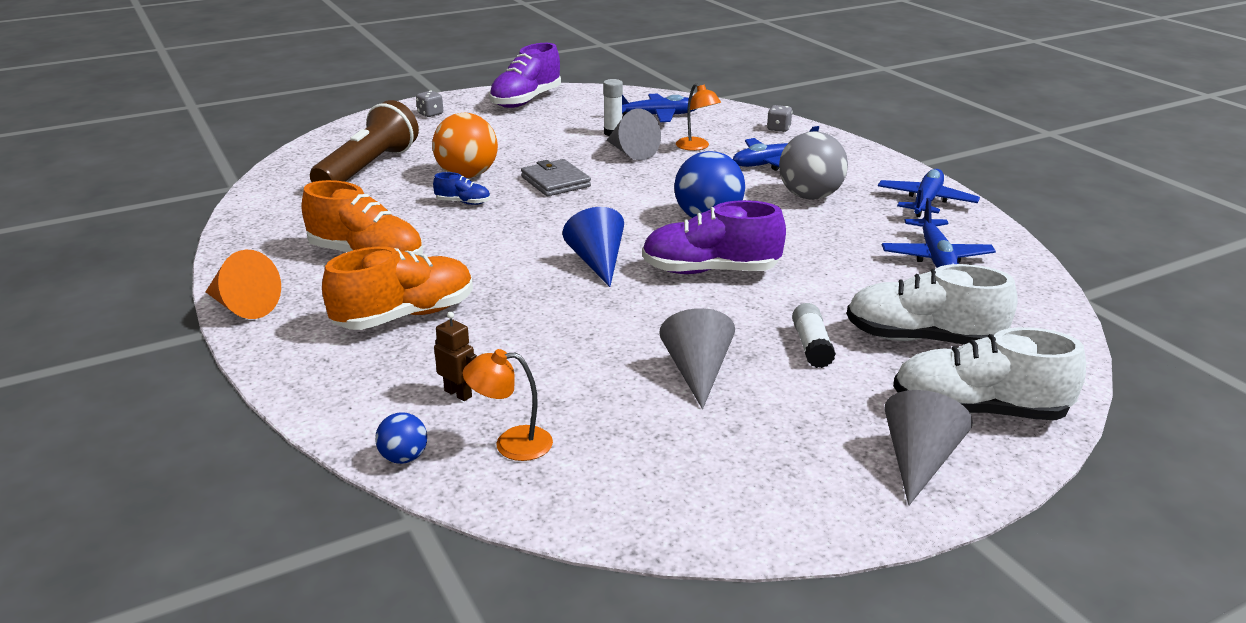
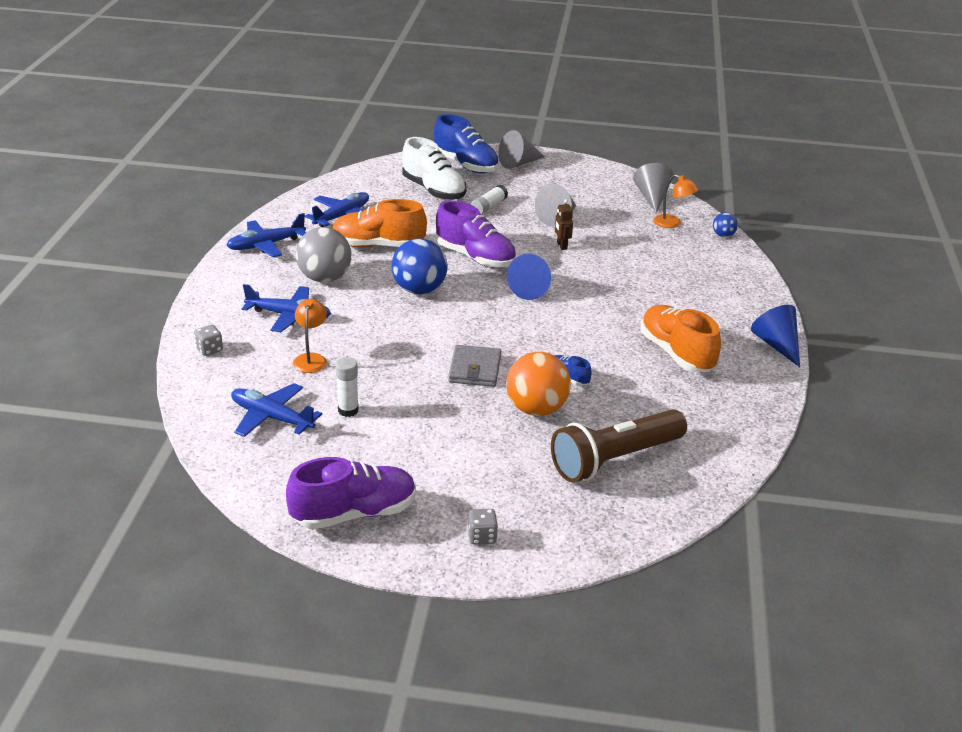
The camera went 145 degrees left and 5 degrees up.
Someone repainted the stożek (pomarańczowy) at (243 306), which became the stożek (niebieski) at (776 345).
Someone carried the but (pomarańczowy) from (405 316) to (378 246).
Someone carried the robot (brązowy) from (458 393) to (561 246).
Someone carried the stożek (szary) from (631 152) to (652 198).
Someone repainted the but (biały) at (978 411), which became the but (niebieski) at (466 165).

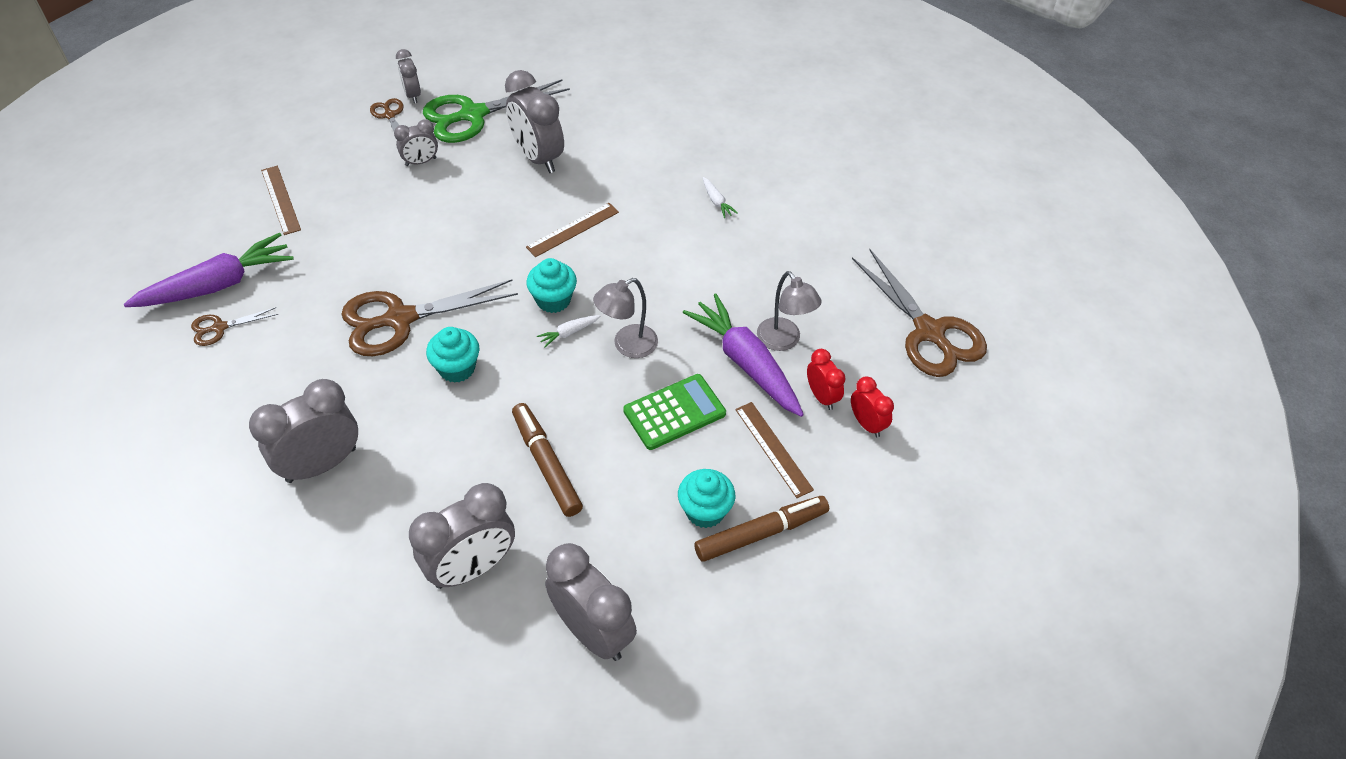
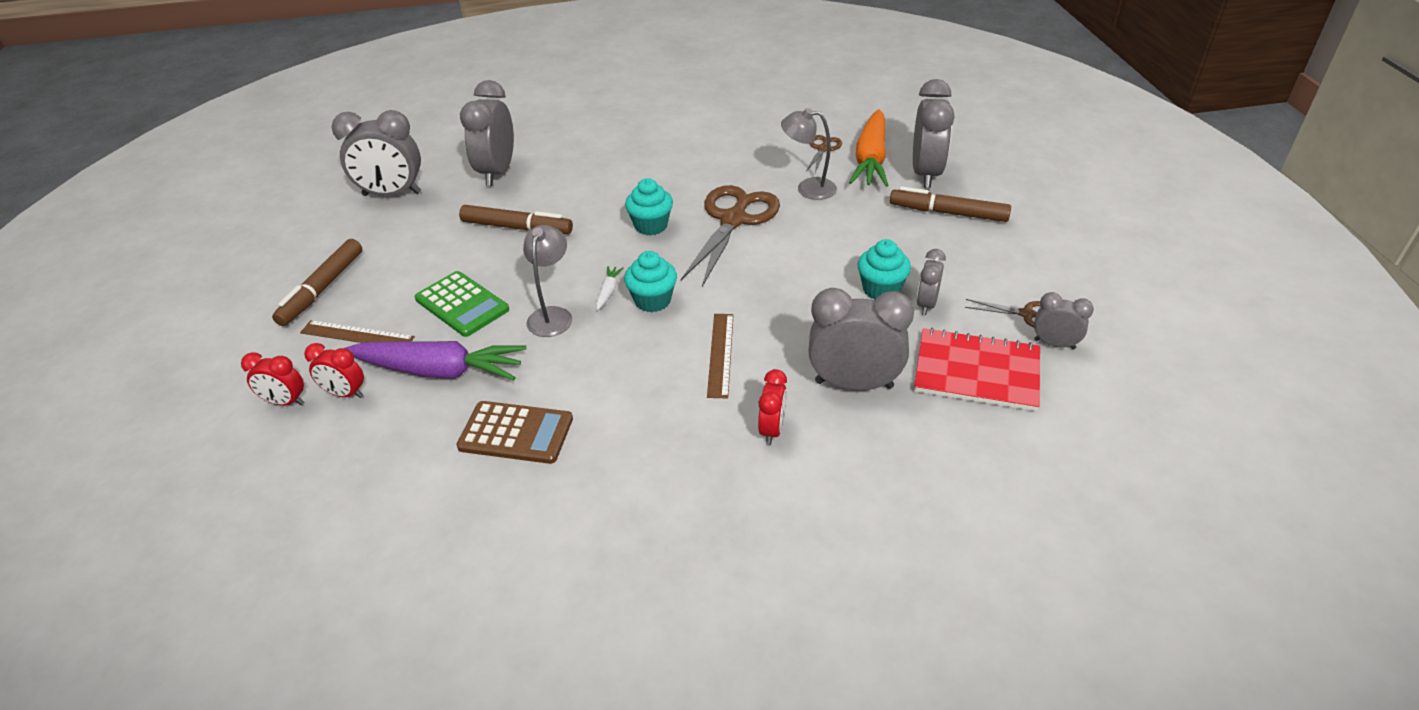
The camera went 135 degrees right and 10 degrees down.
Someone repainted the marchewka (fioletowy) at (217 285), which became the marchewka (pomarańczowy) at (870 159).
Someone carried the budzik (szary) from (321 464) to (926 174).
Someone swapped the linijka (brązowy) at (280 199) for the flamaster (brązowy) at (948 213).
Someone swapped the nożyczki (zielony) at (473 115) for the zeszyt (czerwony) at (976 372).
Someone rotated the kalkulator (zielony) at (674 412) by 60 degrees counterclockwise.
Someone carried the muffinka (turkusowy) from (705 511) to (881 289).
Someone took away the marchewka (biały) at (716 201).
Someone carried the lampka (szary) from (783 341) to (808 188).
Someone took away the nożyczki (brązowy) at (929 332).
Someone put down the kalkulator (brązowy) at (516 433).
Someone put down the budzik (czerwony) at (772 430).

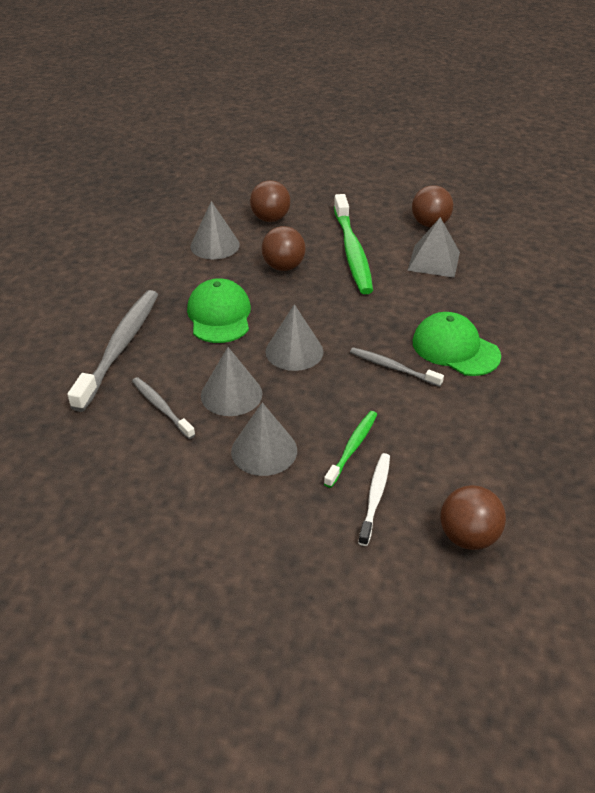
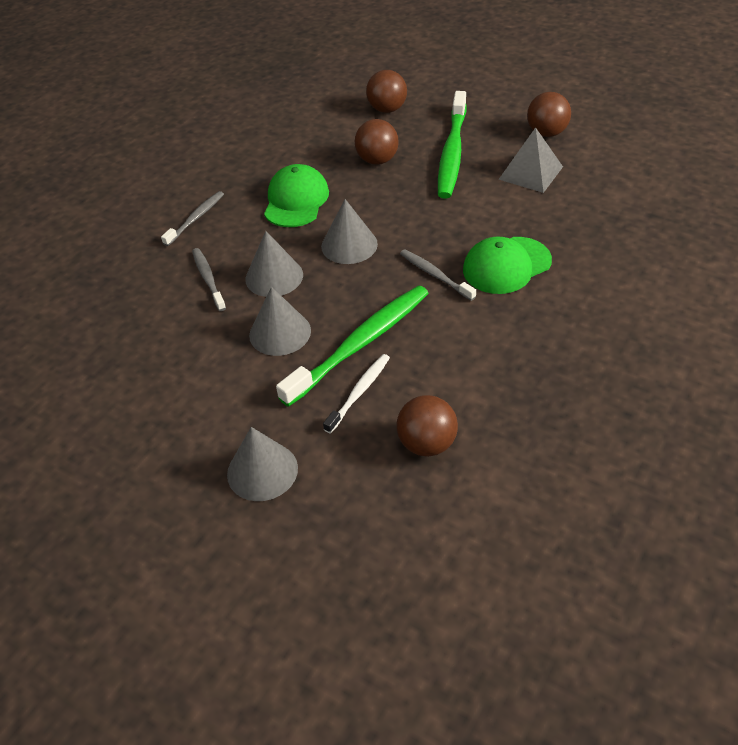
The camera went 20 degrees right and 5 degrees up.
Someone scaled the szczoteczka do zębów (szary) at (120 348) by 0.53.
Someone carried the stożek (szary) from (215 245) to (262 471).
Someone scaled the szczoteczka do zębów (zielony) at (352 448) by 1.89.
Someone rotated the czapka (zielony) at (455 348) by 90 degrees counterclockwise.

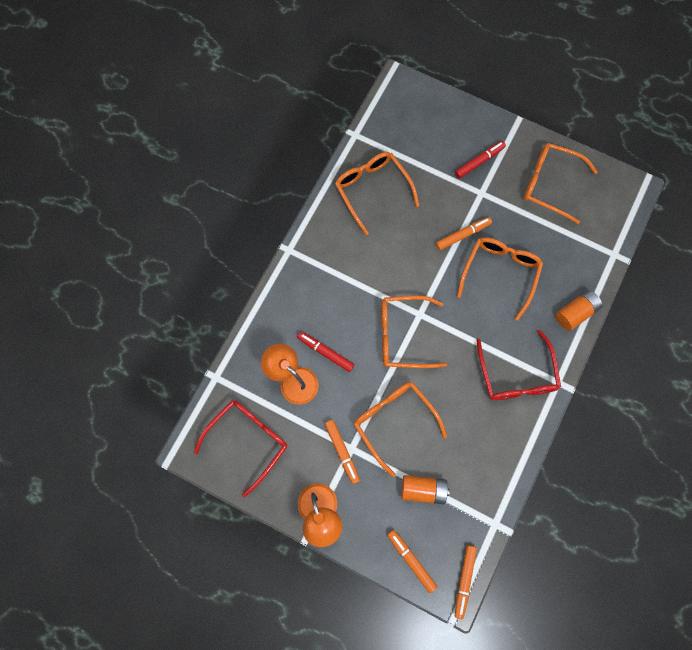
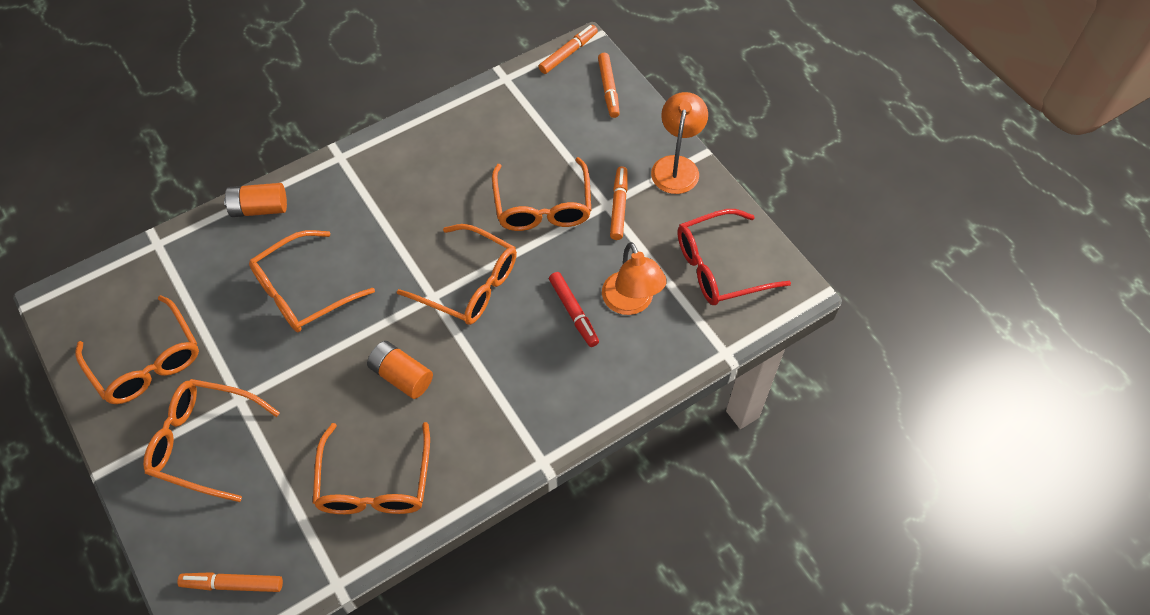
The camera went 150 degrees left and 15 degrees down.
Someone carried the bateria (pomarańczowy) from (423 490) to (401 376).
Someone carried the flamaster (pomarańczowy) from (463 235) to (233 584).
Someone swapped the flamaster (czerwony) at (479 162) for the okulary (pomarańczowy) at (204 442).
Someone took away the okulary (czerwony) at (516 375).

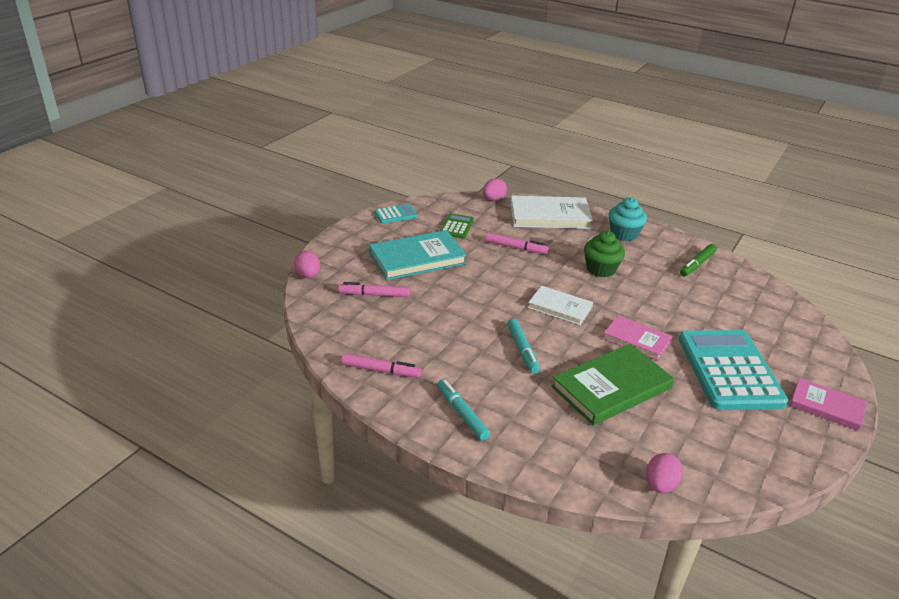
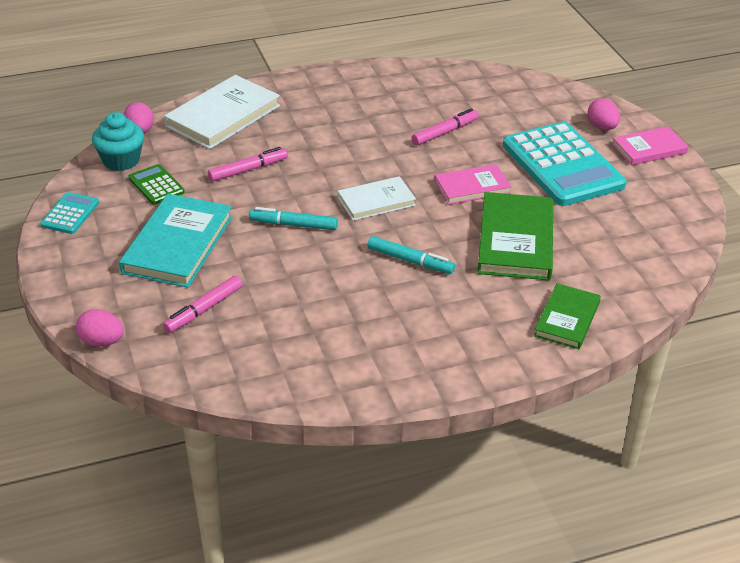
The camera went 50 degrees left and 5 degrees up.
Someone carried the flamaster (różowy) from (380 370) to (445 132).
Someone carried the flamaster (turkusowy) from (462 414) to (293 225).
Someone took away the muffinka (zielony) at (601 269).
Someone carried the muffinka (turkusowy) from (624 234) to (121 160).
Someone carried the jajko (różowy) from (660 485) to (602 127).
Someone rotated the kalkulator (turkusowy) at (729 370) by 150 degrees counterclockwise.
Someone took away the flamaster (zielony) at (697 264).
Someone put down the książka (zielony) at (567 319).

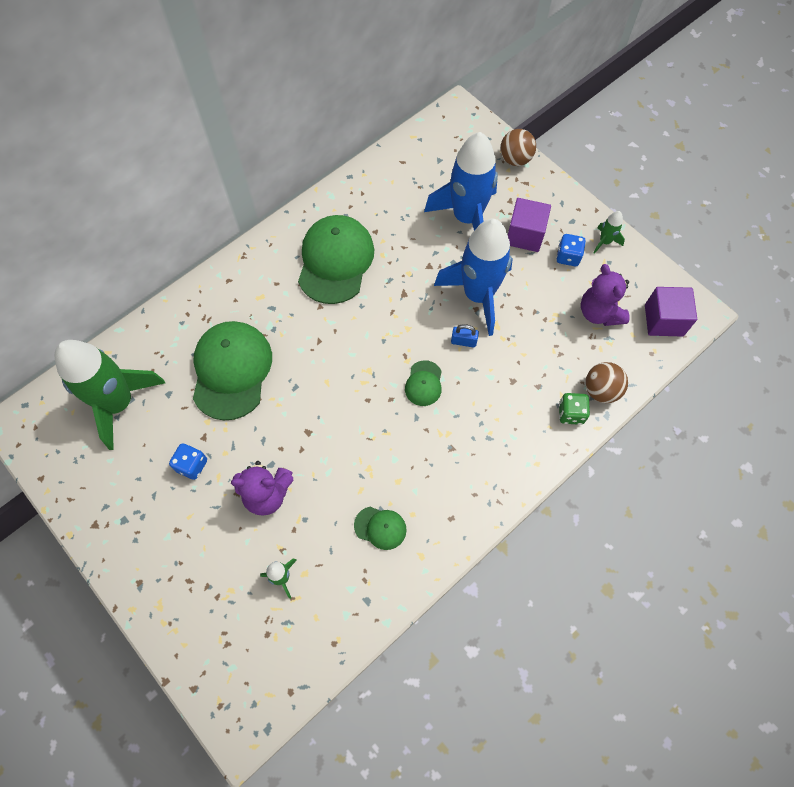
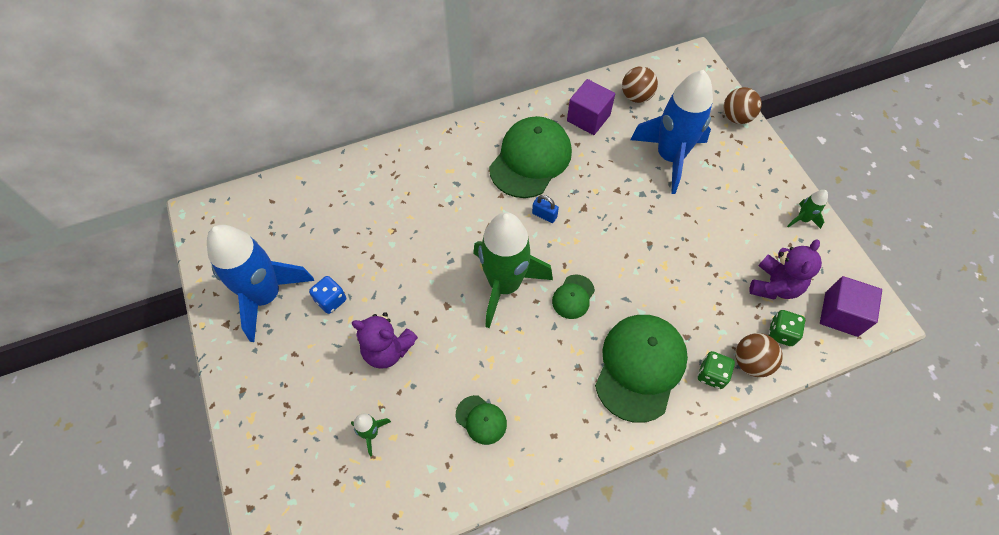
The camera went 20 degrees right and 5 degrees down.
Someone carried the rakieta (zielony) from (119 403) to (505 285).
Someone carried the czapka (zielony) from (231 370) to (640 367).
Someone carried the rakieta (niebieski) from (478 295) to (266 296).
Someone carried the kłódka (niebieski) from (463 341) to (544 215).
Someone carried the sześcian (fioletowy) from (525 235) to (588 118).
Someone took away the kostka do gry (niebieski) at (568 257).
Someone rotated the miś (fioletowy) at (599 313) by 150 degrees counterclockwise.
Someone put down the piłka (brązowy) at (636 96).
Someone put down the kostka do gry (zielony) at (781 333).

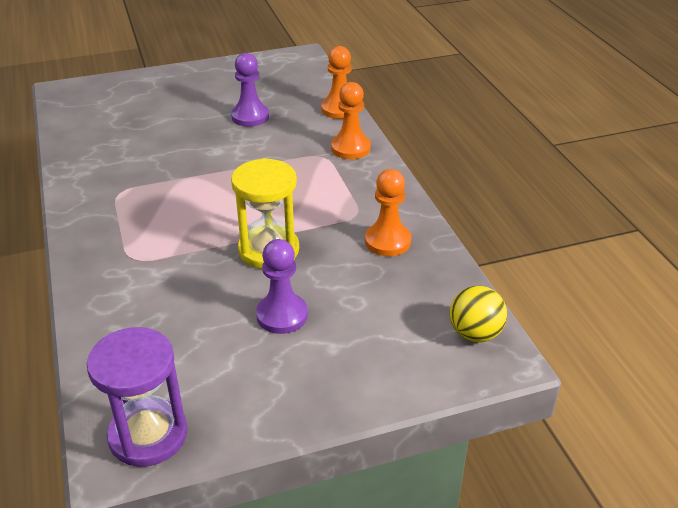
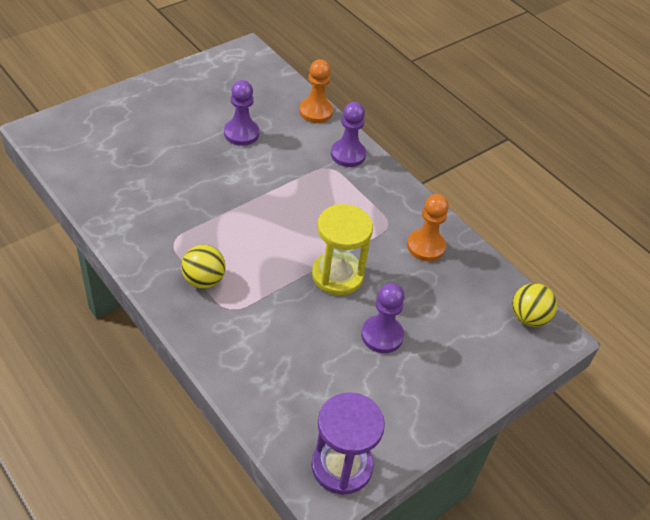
The camera went 25 degrees left and 10 degrees up.
Someone repainted the pionek (pomarańczowy) at (350 148), which became the pionek (fioletowy) at (348 154).
Someone put down the piłka (żółty) at (203 280).

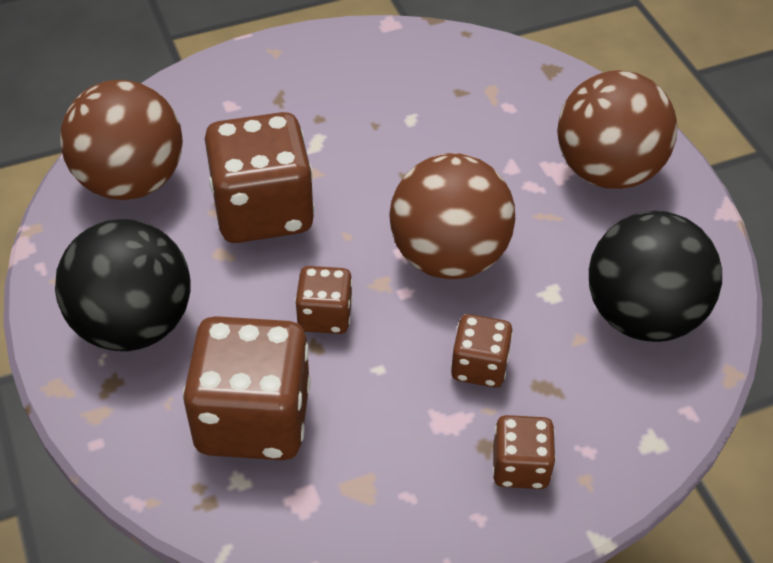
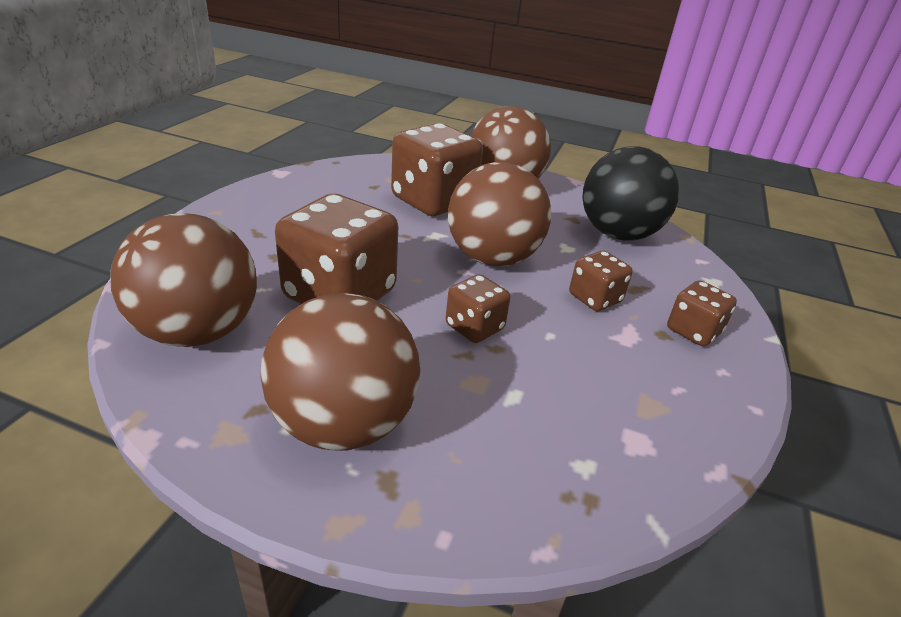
The camera went 50 degrees left and 15 degrees down.
Someone repainted the piłka (czarny) at (133 324), which became the piłka (brązowy) at (344 423).
Someone carried the kostka do gry (brązowy) from (253 419) to (433 201).

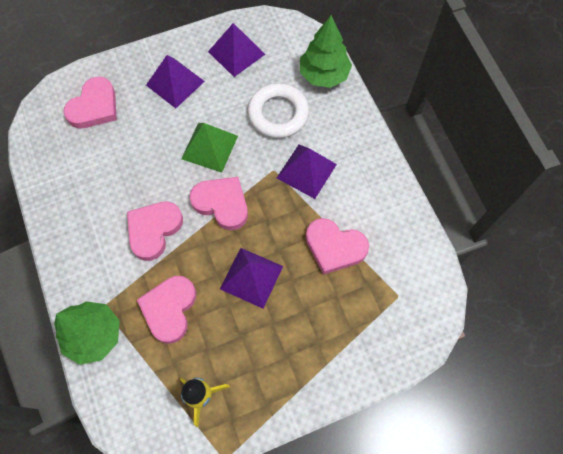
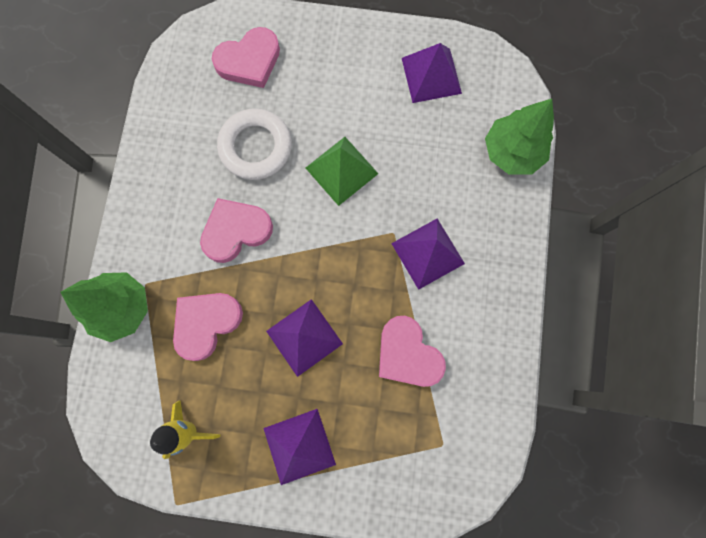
The camera went 30 degrees right and 10 degrees up.
Someone carried the piramida (fioletowy) from (175 83) to (299 446).
Someone took away the serce (różowy) at (222 204).
Someone carried the pierścień (biały) from (278 114) to (256 147).

